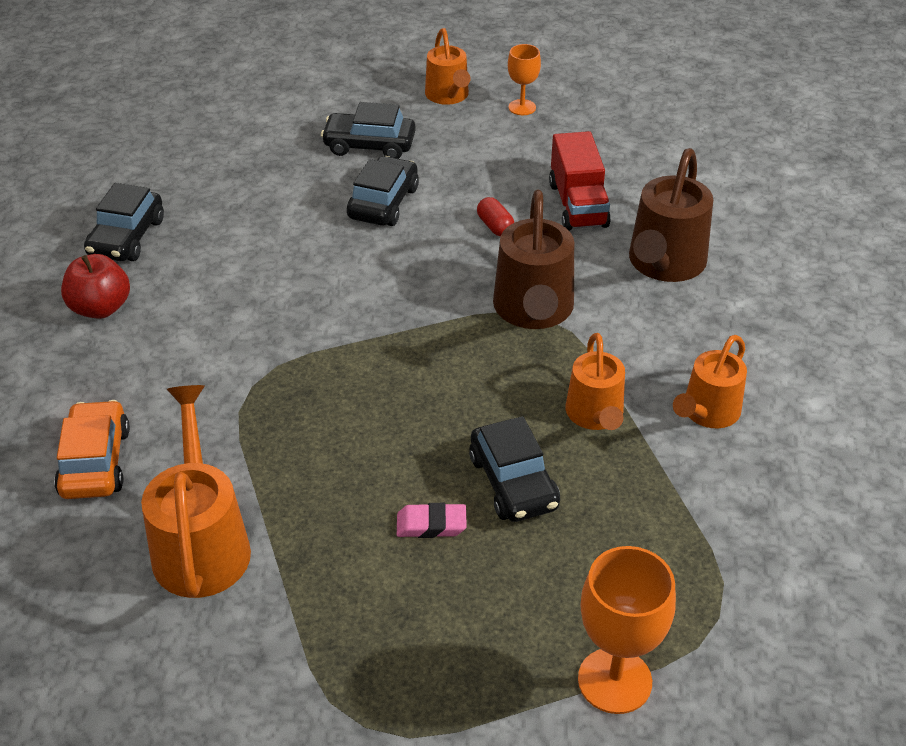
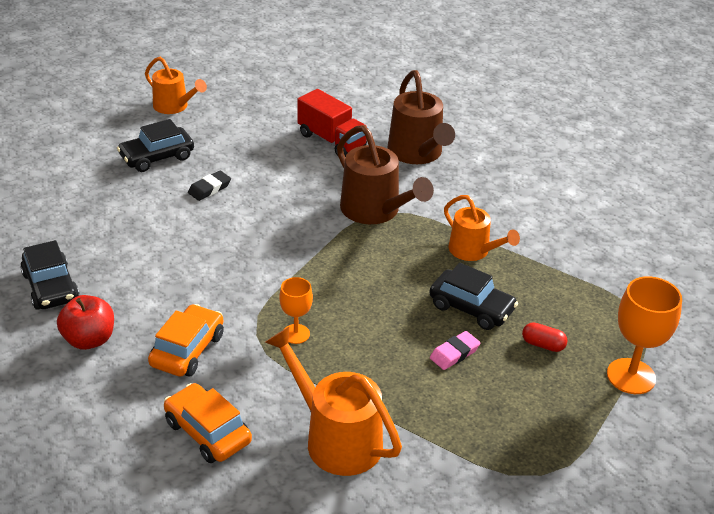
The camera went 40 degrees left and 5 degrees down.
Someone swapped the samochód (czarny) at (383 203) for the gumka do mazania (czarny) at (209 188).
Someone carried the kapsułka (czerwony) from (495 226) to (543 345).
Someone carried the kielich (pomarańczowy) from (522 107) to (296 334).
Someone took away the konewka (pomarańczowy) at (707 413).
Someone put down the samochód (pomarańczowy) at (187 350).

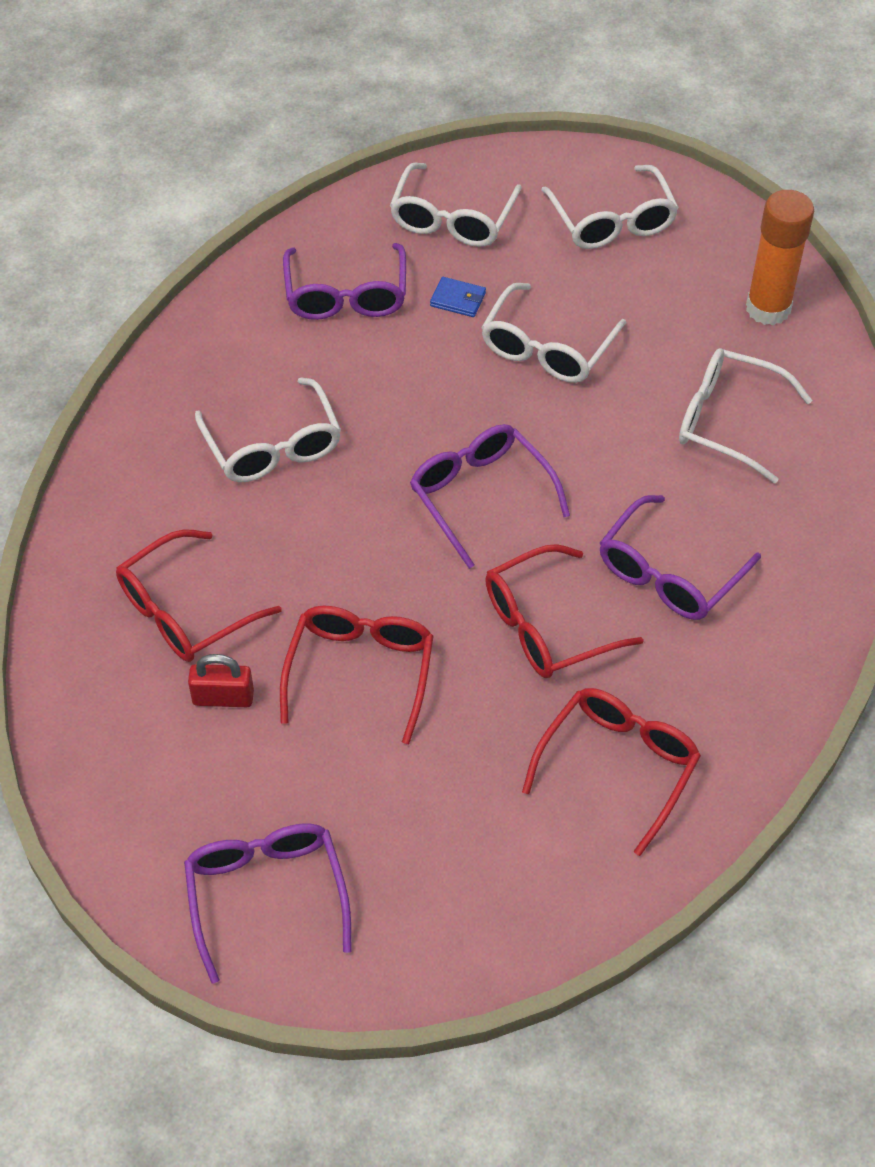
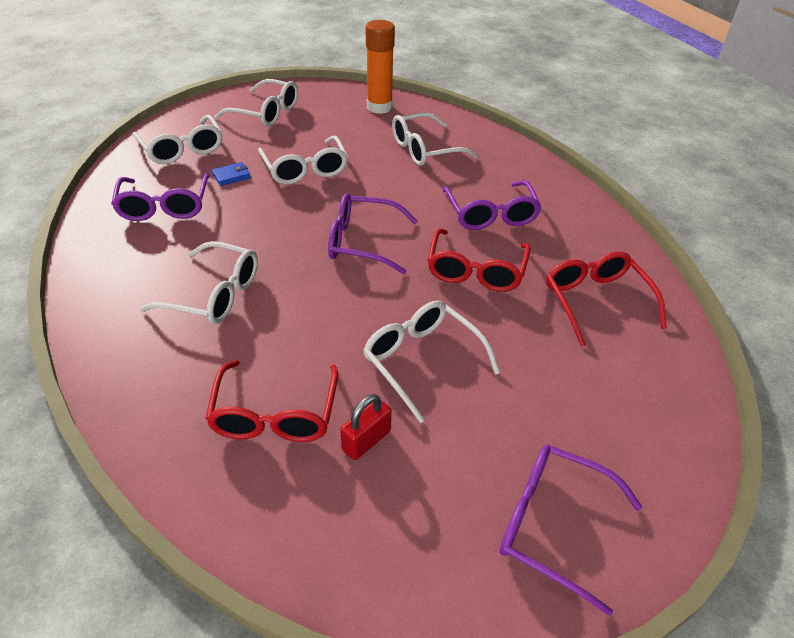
The camera went 50 degrees left and 10 degrees down.
Someone repainted the okulary (czerwony) at (360 671), which became the okulary (biały) at (422 361).
Someone rotated the okulary (fioletowy) at (346 295) by 45 degrees clockwise.

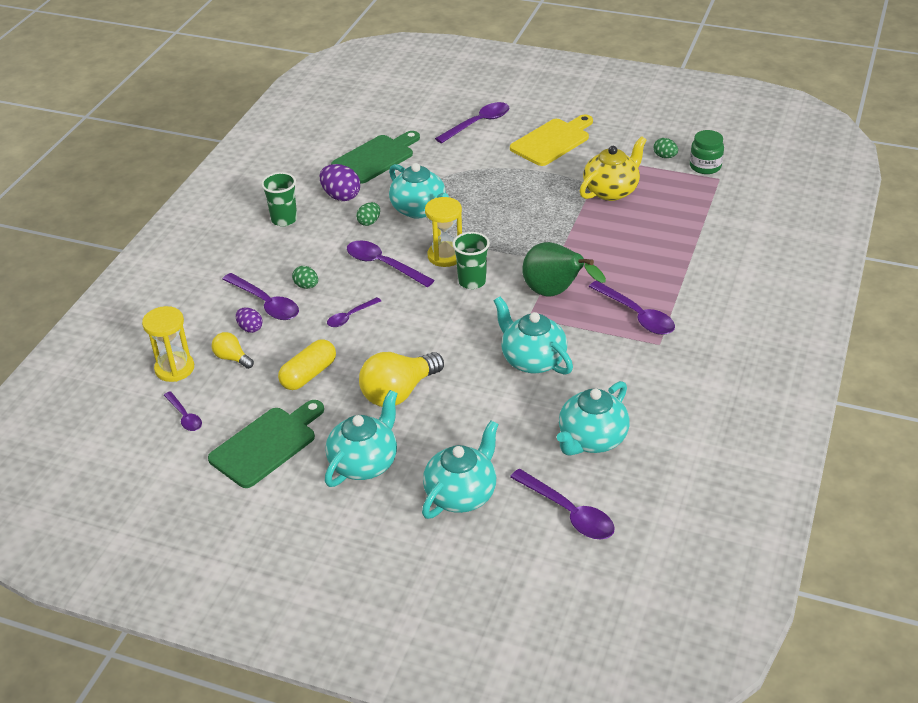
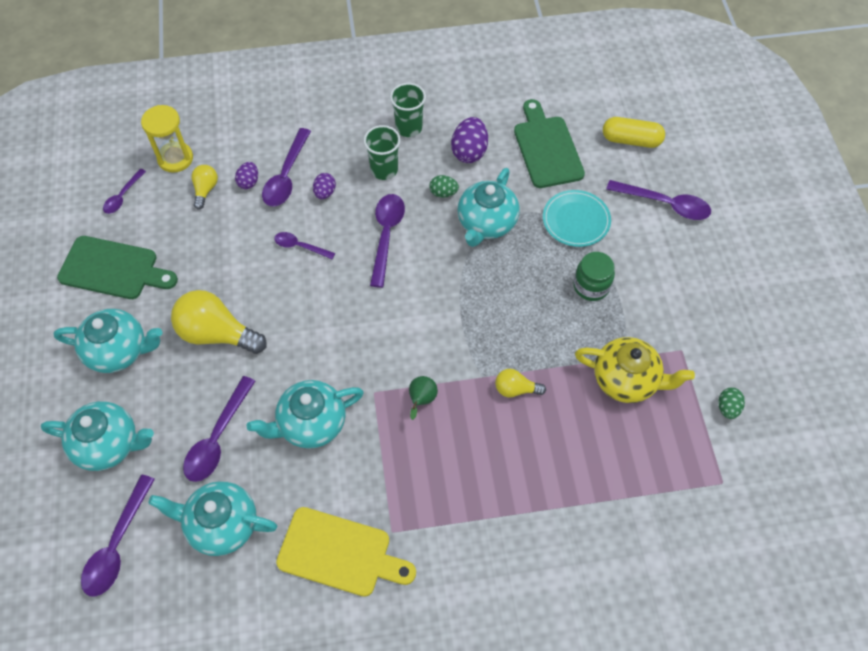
The camera went 60 degrees right and 20 degrees up.
Someone carried the kapsułka (żółty) from (308 374) to (631 140).
Someone repainted the jajko (zielony) at (306 286), which became the jajko (fioletowy) at (325 193).
Someone rotated the deska do krojenia (zielony) at (376 158) by 120 degrees counterclockwise.
Someone took away the klepsydra (żółty) at (445 256).
Someone carried the szklanka (zielony) from (472 281) to (384 170).
Someone rotated the imbryk (turkusowy) at (532 360) by 135 degrees counterclockwise.
Someone carried the deska do krojenia (żółty) from (552 141) to (340 553).
Someone scaled the gruszka (zielony) at (555 293) by 0.48.
Someone carried the łyżka (fioletowy) from (636 315) to (218 438).
Someone carried the słoik (zielony) from (705 166) to (591 286).
Someone put down the żarówka (żółty) at (515 389).
Someone put down the talerz (turkusowy) at (576 220).

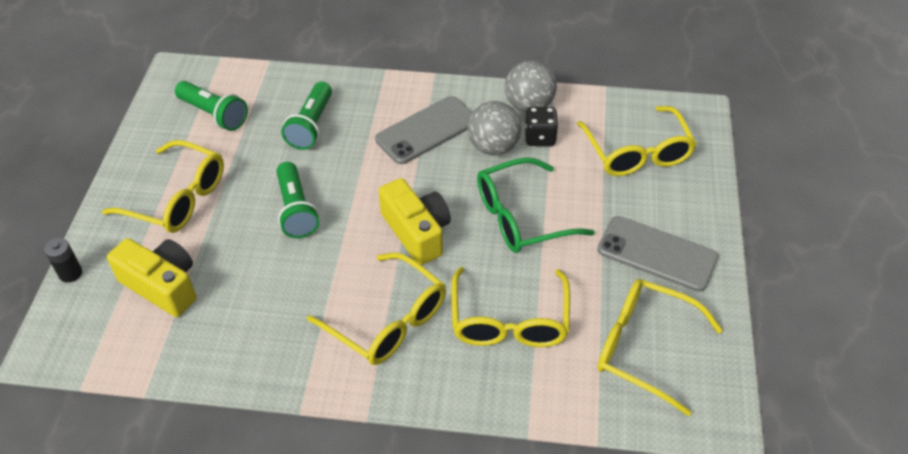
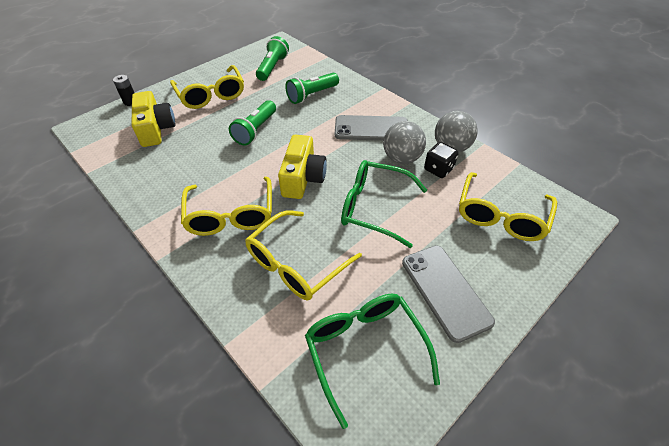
The camera went 40 degrees right and 0 degrees up.
Someone rotated the latarka (zielony) at (214 114) by 150 degrees counterclockwise.
Someone repainted the okulary (żółty) at (643 348), which became the okulary (zielony) at (365 349).

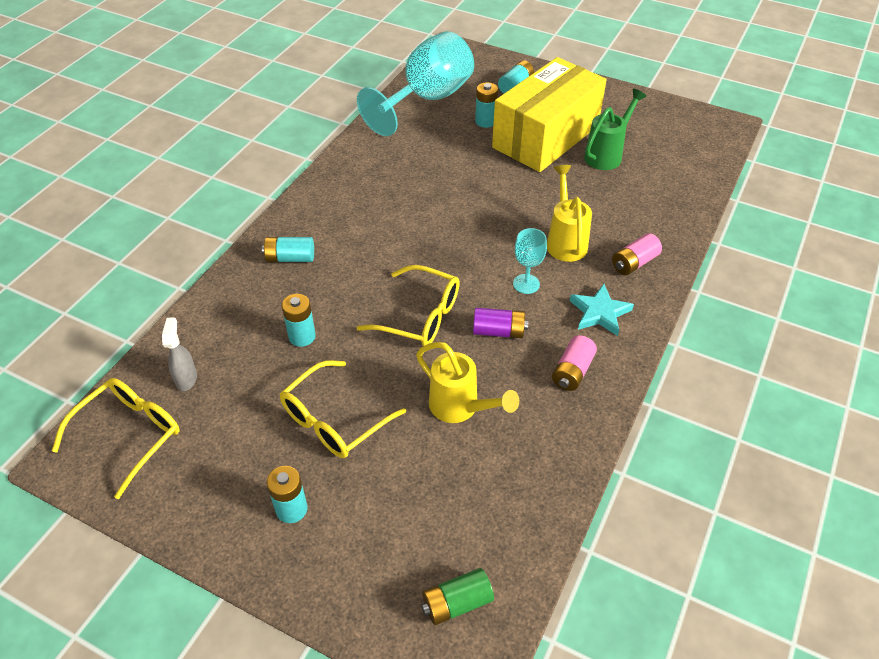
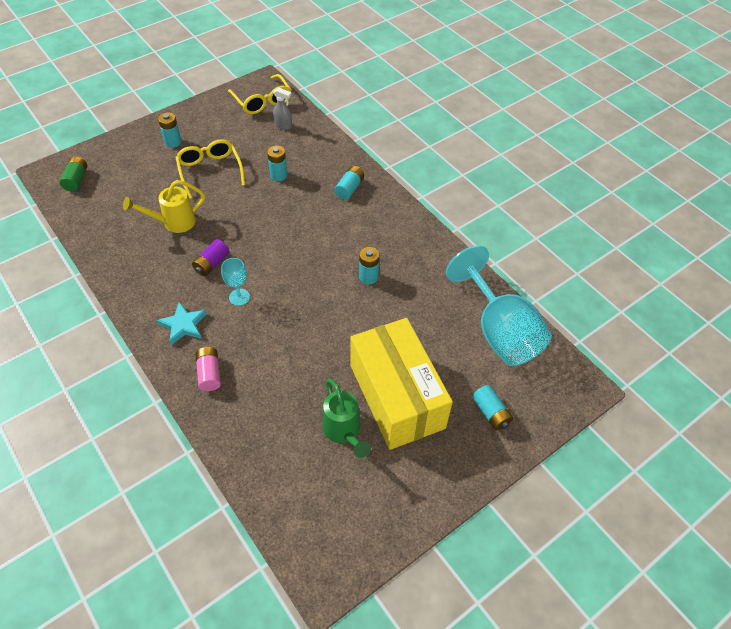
The camera went 115 degrees right and 5 degrees up.
Someone took away the okulary (żółty) at (420 316).
Someone carried the bateria (turkusowy) from (485 121) to (368 277).
Someone took away the konewka (żółty) at (565 241).
Someone took away the bateria (różowy) at (572 371).

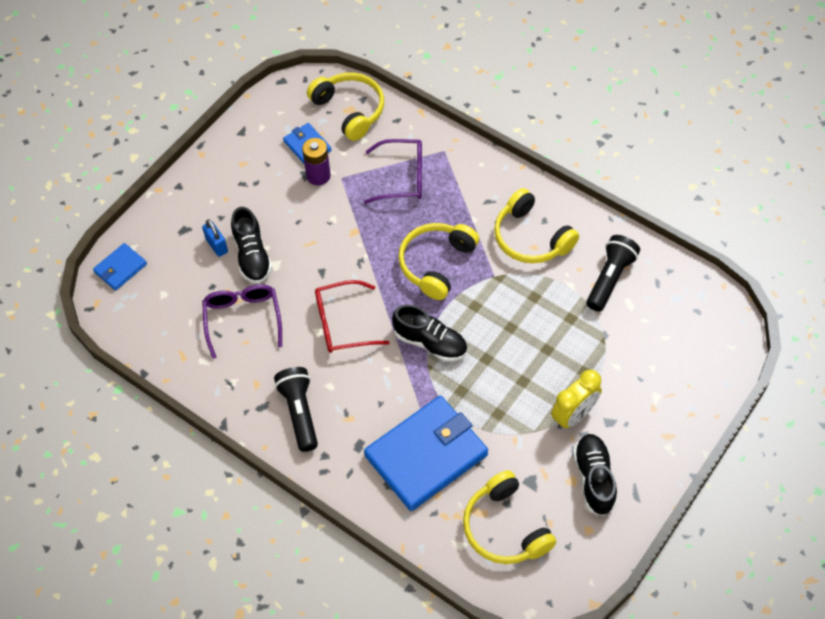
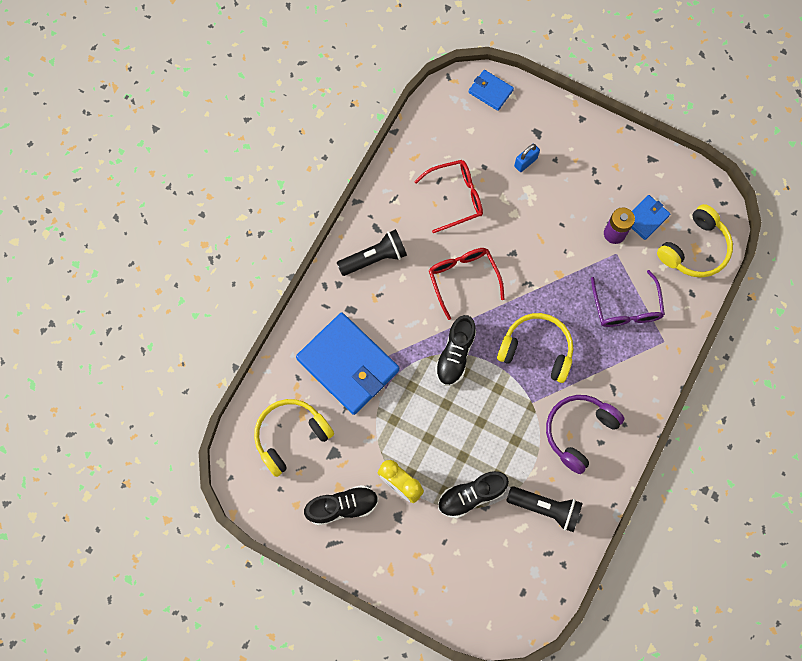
The camera went 80 degrees right and 15 degrees up.
Someone repainted the okulary (fioletowy) at (243 319), which became the okulary (czerwony) at (456 197).
Someone carried the but (czarny) from (252 256) to (471 495).
Someone repainted the słuchawki (żółty) at (531 238), which became the słuchawki (fioletowy) at (578 431).

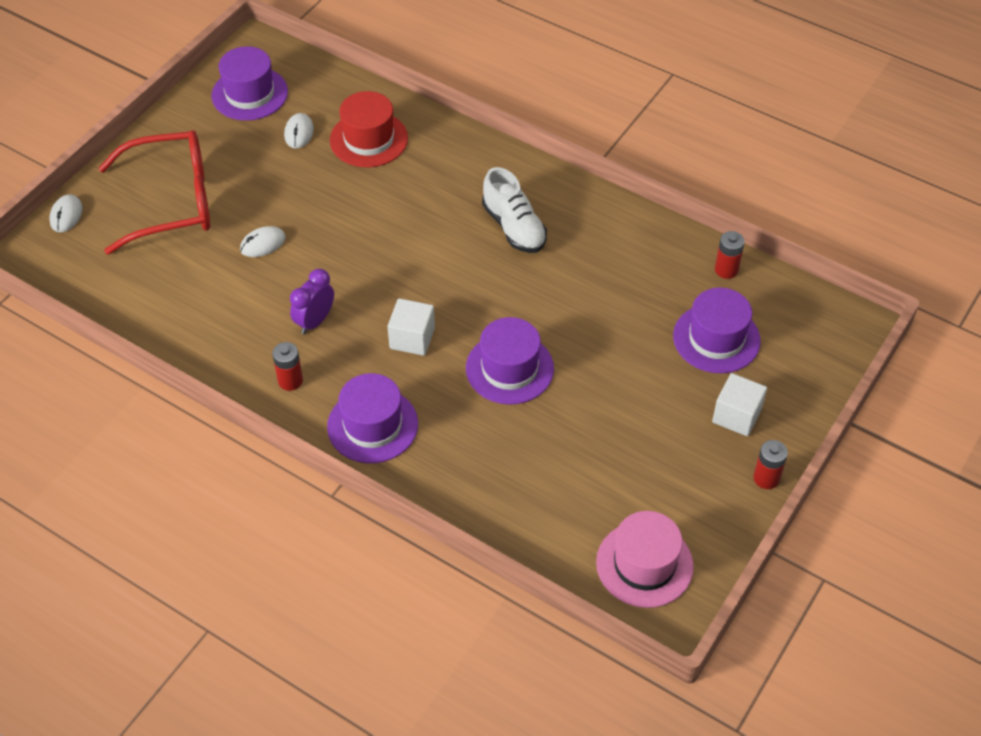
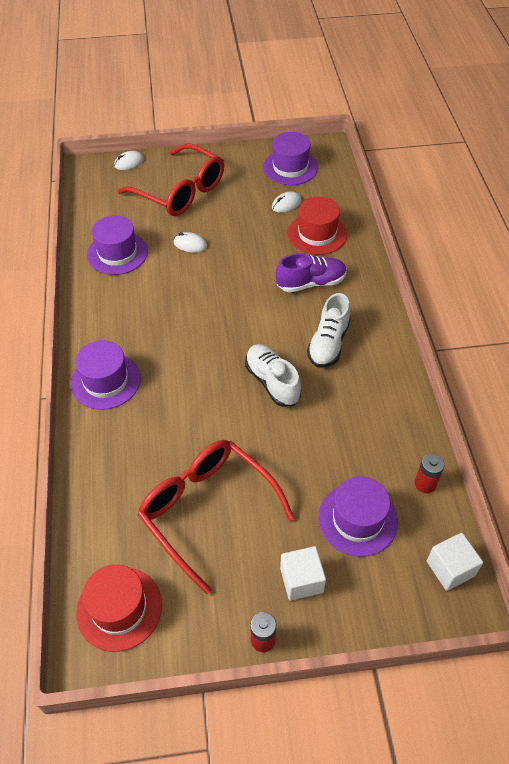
The camera went 50 degrees right and 0 degrees up.
Someone took away the bateria (czerwony) at (290 381).
Someone took away the budzik (fioletowy) at (315 321).
Someone carried the sześcian (biały) from (412 338) to (450 568).
Someone carried the kapelusz (fioletowy) from (509 368) to (117 253).
Someone repainted the kapelusz (różowy) at (644 564), which became the kapelusz (czerwony) at (119 608).
Someone put down the okulary (czerwony) at (207 510).
Someone put down the but (biały) at (272 382).
Someone put down the but (fioletowy) at (311 283).

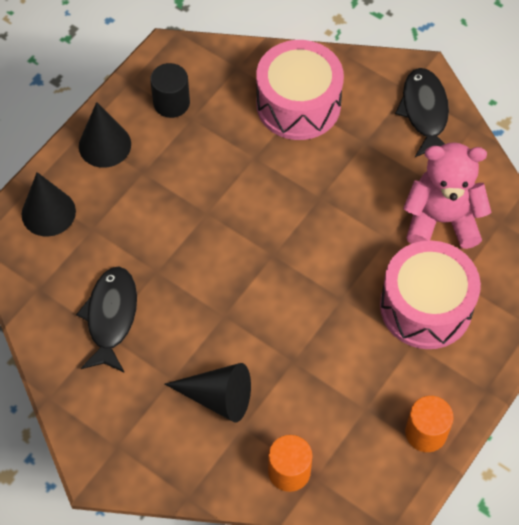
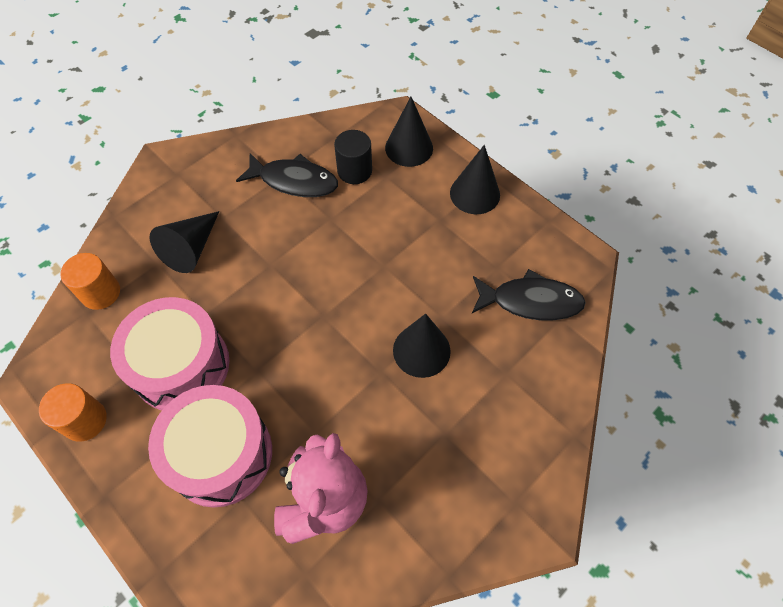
The camera went 100 degrees right and 0 degrees up.
Someone carried the walec (czarny) from (171 103) to (354 171).
Someone carried the bęben (różowy) from (298 104) to (181 366).
Someone carried the ryba (czarny) from (424 112) to (531 301).
Someone put down the stożek (czarny) at (421 350).

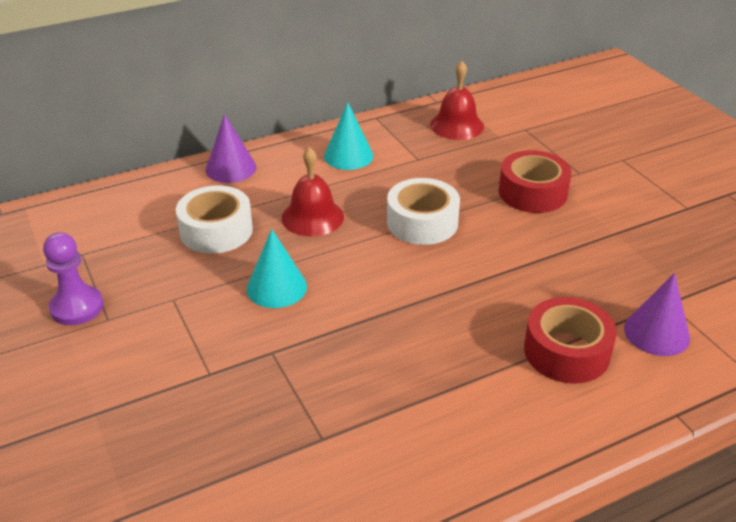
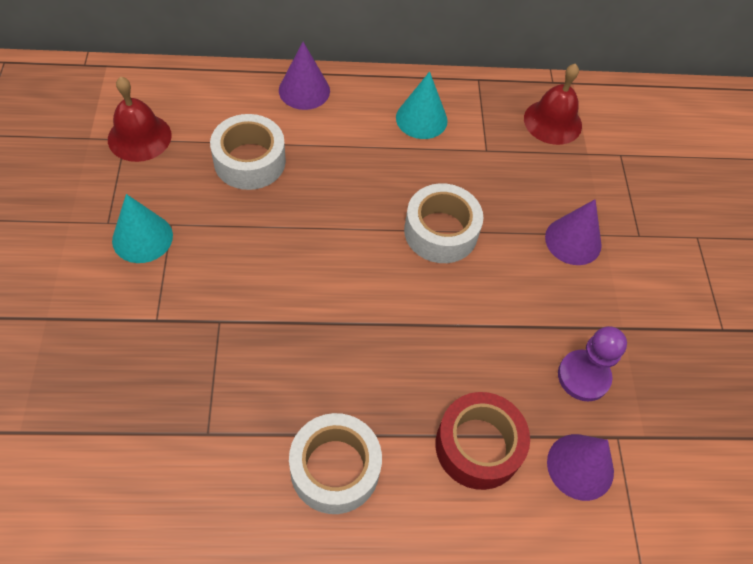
The camera went 20 degrees right and 20 degrees up.
Someone carried the pionek (fioletowy) from (77 307) to (583 376).
Someone carried the stożek (turkusowy) from (276 287) to (142 238).
Someone carried the dzwonek (czerwony) from (312 217) to (139 137).
Someone swapped the taśma klejąca (czerwony) at (532 192) for the stożek (fioletowy) at (573 241).
Someone put down the taśma klejąca (biały) at (335 468).

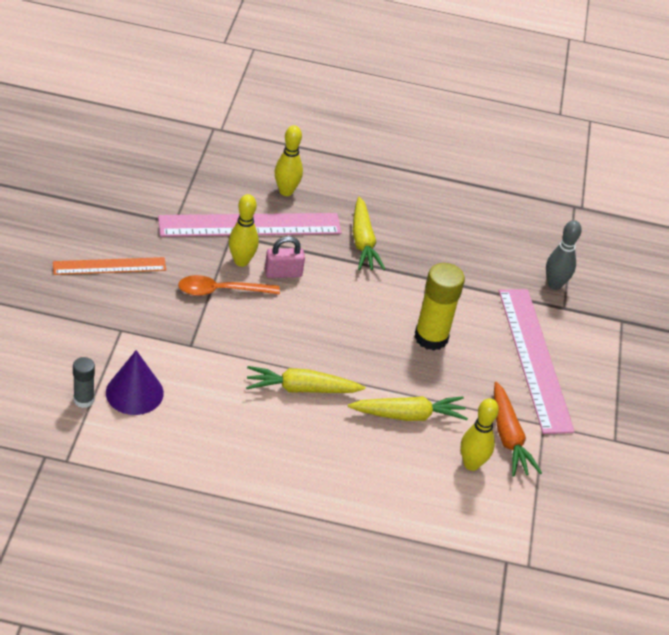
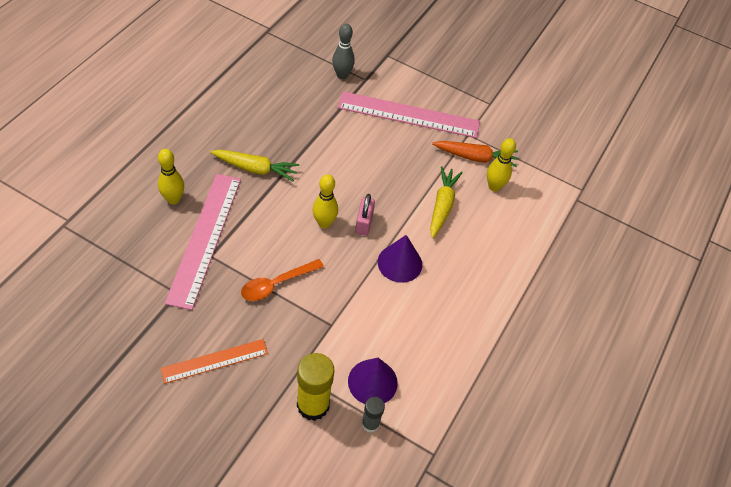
The camera went 70 degrees left and 10 degrees up.
Someone rotated the linijka (pomarańczowy) at (109 266) by 60 degrees clockwise.
Someone rotated the łyżka (pomarańczowy) at (220 291) by 45 degrees clockwise.
Someone carried the kręgiel (żółty) from (241 261) to (324 223).
Someone swapped the marchewka (żółty) at (301 389) for the stożek (fioletowy) at (400 263).
Someone carried the kłódka (różowy) from (283 273) to (364 223).
Someone carried the klej w sztyfcie (żółty) from (431 337) to (313 405).

